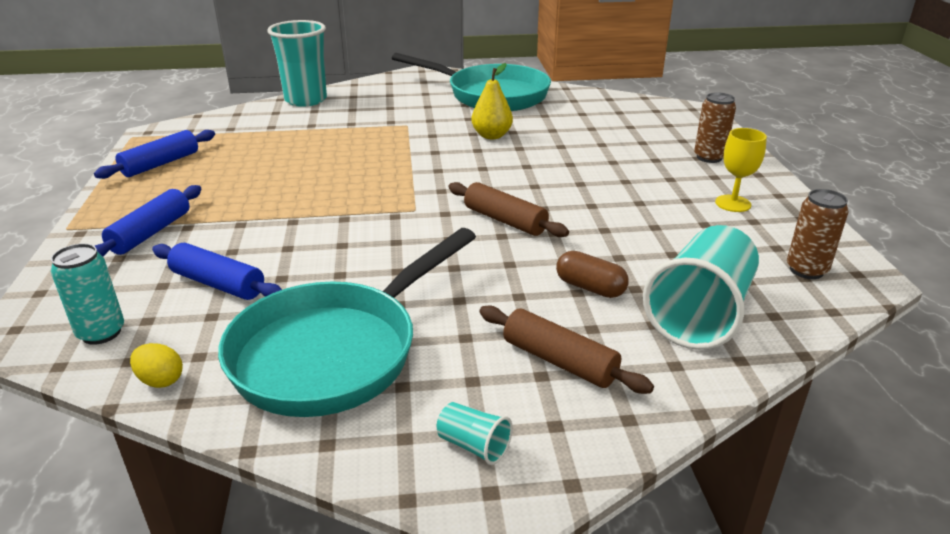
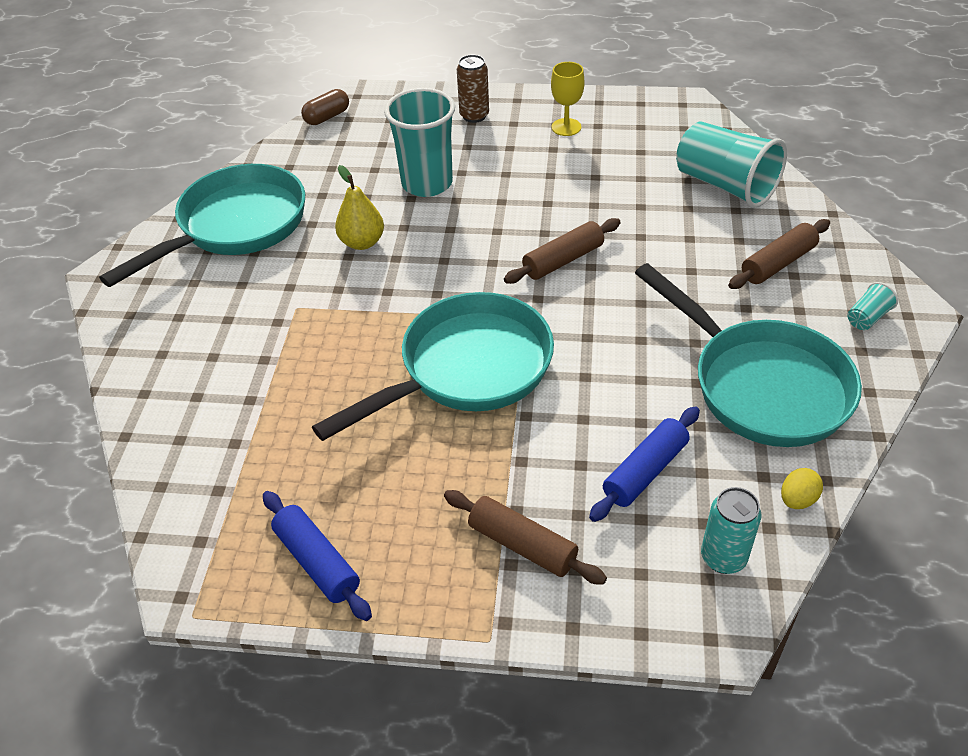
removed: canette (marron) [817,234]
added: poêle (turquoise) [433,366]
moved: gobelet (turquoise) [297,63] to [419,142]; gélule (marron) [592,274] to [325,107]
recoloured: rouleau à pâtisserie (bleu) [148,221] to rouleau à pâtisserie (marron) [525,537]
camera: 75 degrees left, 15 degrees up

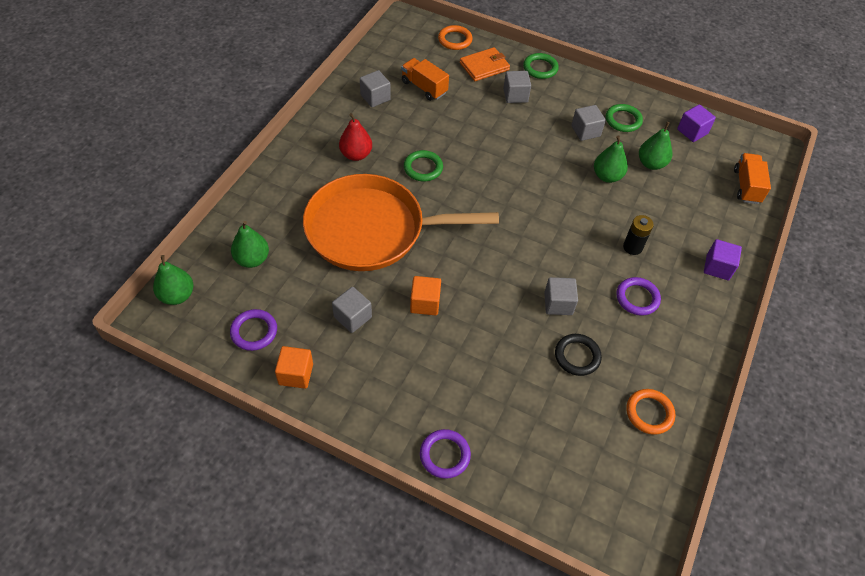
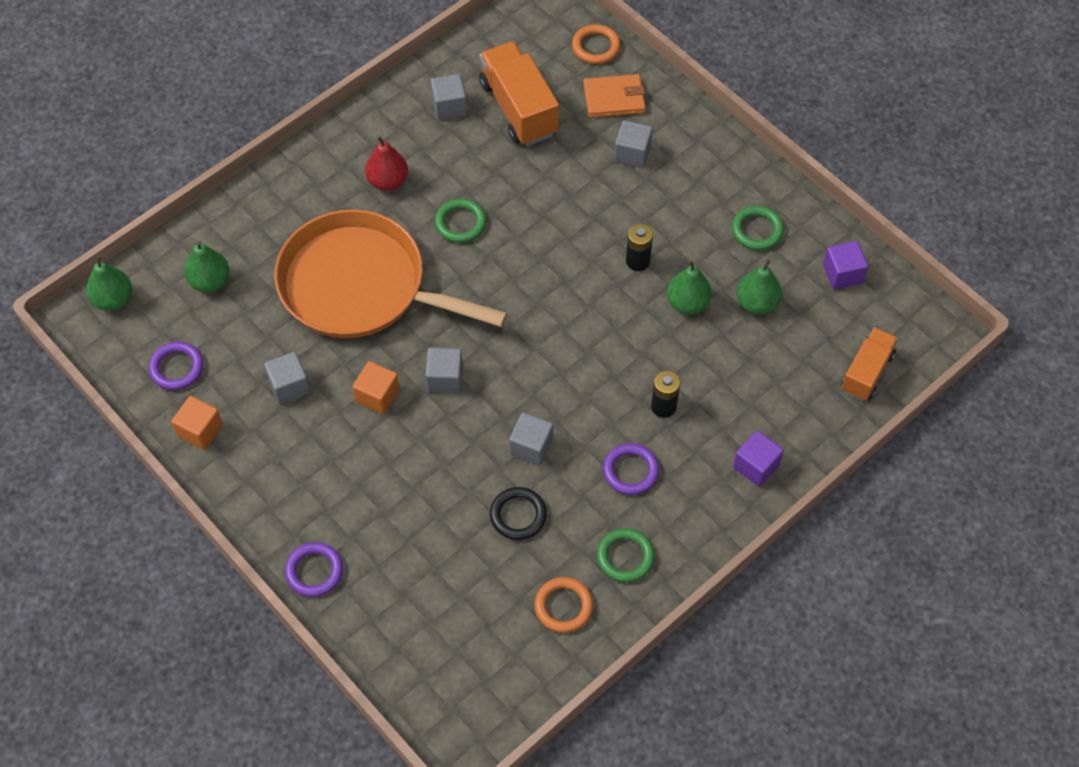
added: pile (noir) [639,247]
moved: anneau (vert) [541,66] to [626,555]; cube (gris) [588,123] to [444,370]
resized: camion (orange) [425,79] = [519,93] x1.58
camera: 25 degrees right, 5 degrees up

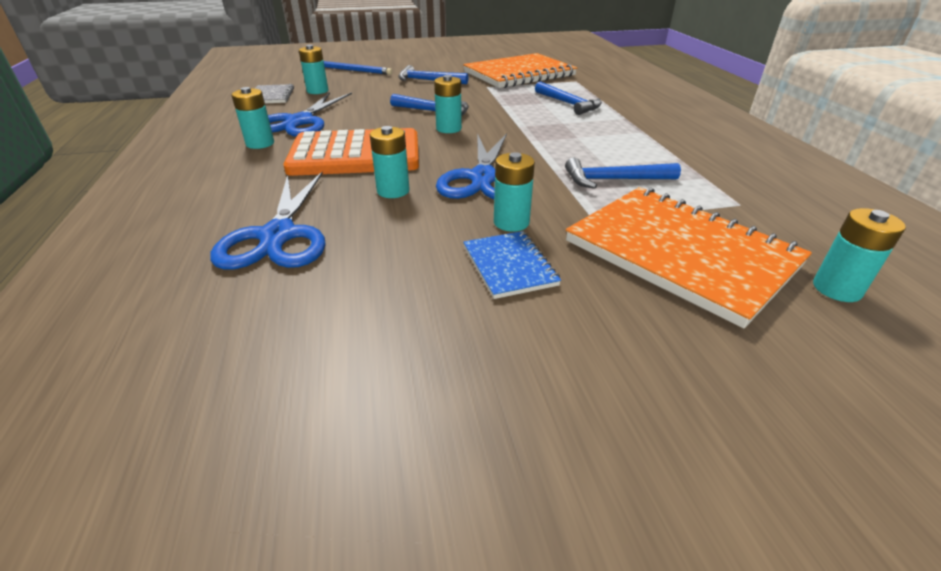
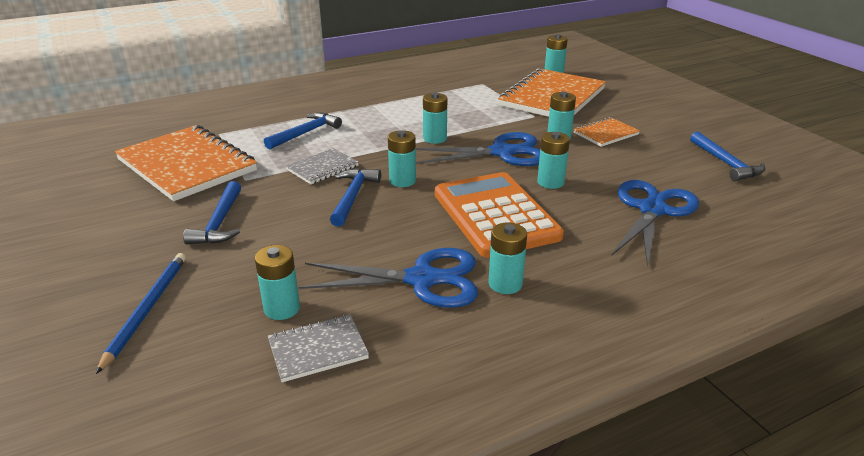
added: pile (turquoise) [435,118]; carnet (gris) [322,166]
moved: marteau (bleu) [623,173] to [727,156]
recoloured: carnet (bleu) [512,265] to carnet (orange) [607,132]
turned: ciseaux (bleu) [268,221] = [655,223] 45 degrees counterclockwise
camera: 105 degrees left, 5 degrees down

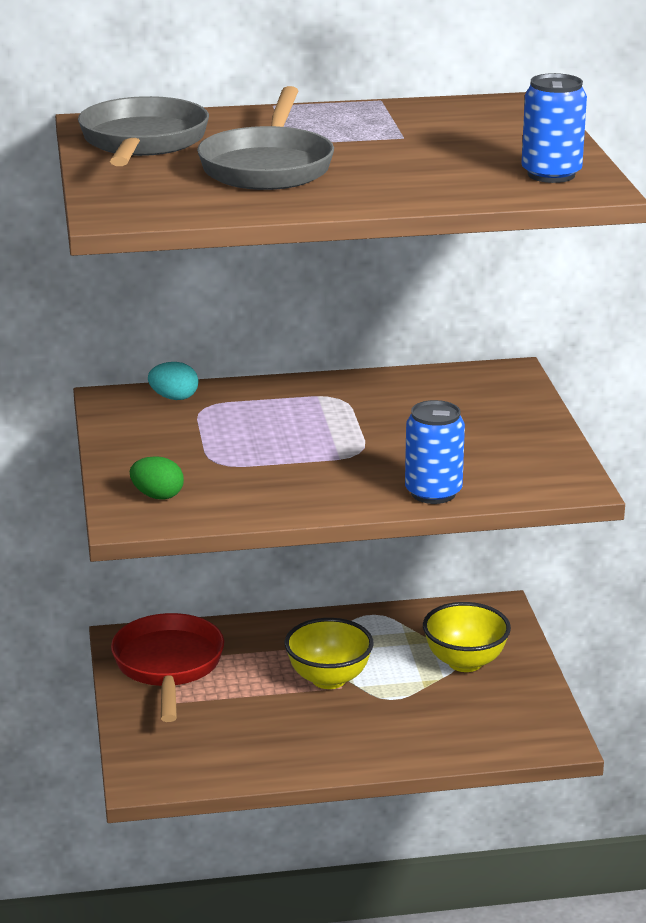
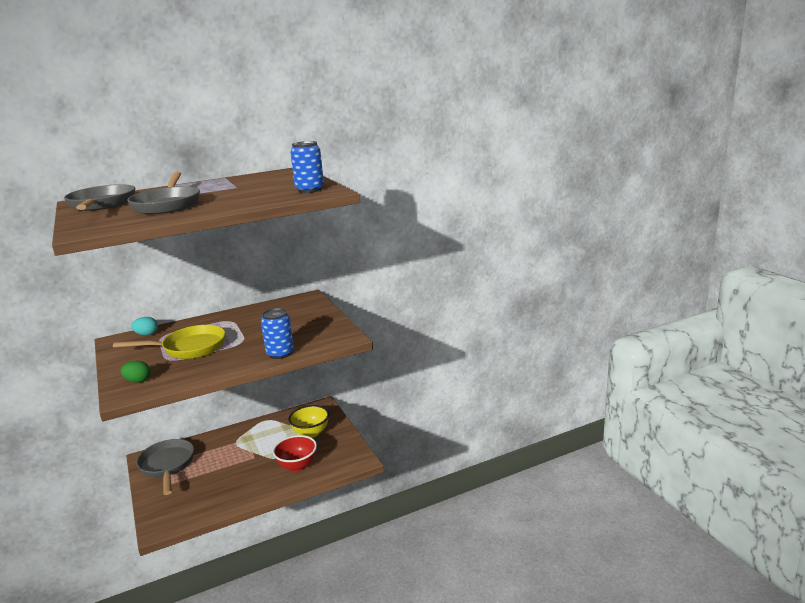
removed: bol (jaune) [329,653]
added: poêle (jaune) [169,342]; bol (rouge) [295,453]
recoloured: poêle (rouge) [167,667] to poêle (gris) [165,467]
camera: 15 degrees left, 5 degrees down

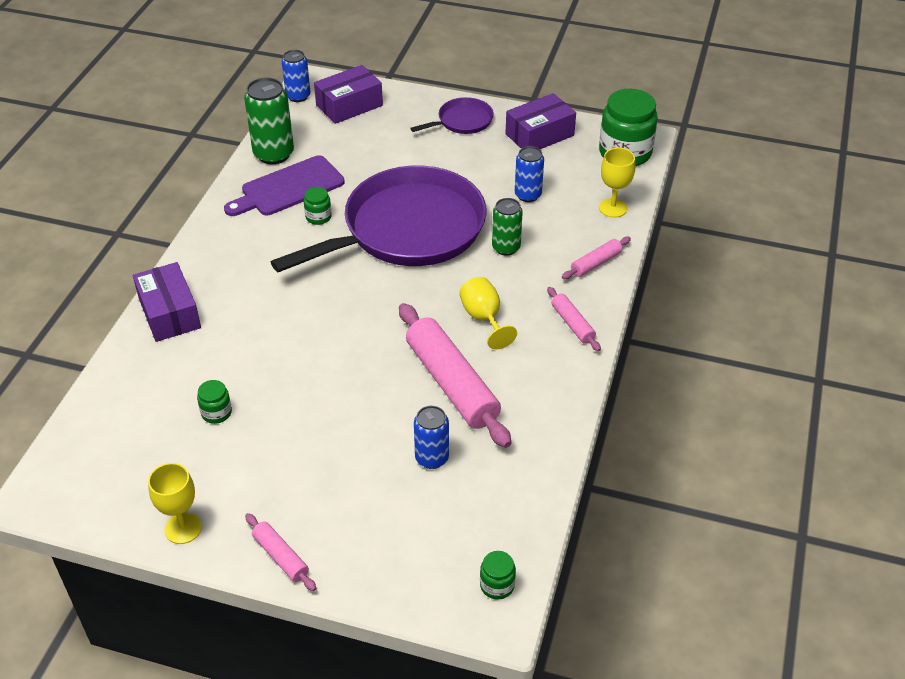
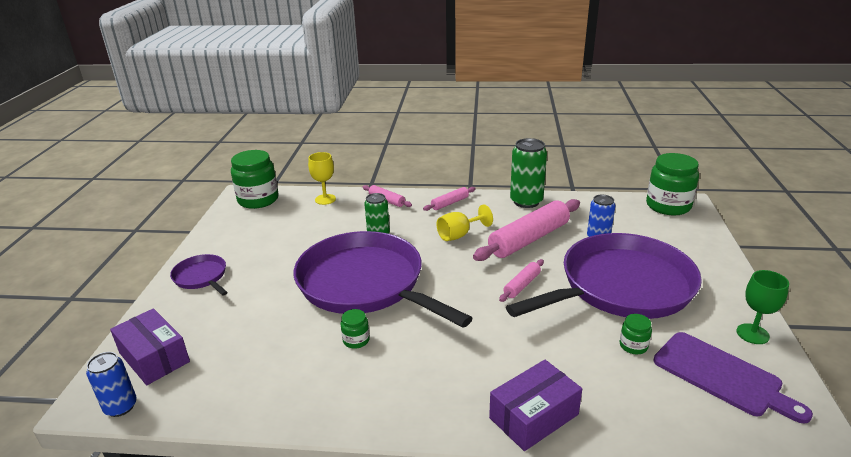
removed: boîte (violet) [540,121]; canette (bleu) [529,174]
added: poêle (violet) [604,276]
moved: canette (vert) [269,121] to [528,173]; planche à découper (violet) [284,185] to [733,378]; rouleau à pâtisserie (rose) [280,552] to [521,280]
recoloured: verre à pied (jaune) [175,503] to verre à pied (vert) [763,307]
resized: bocal (vert) [498,575] = [672,184] x2.16
camera: 100 degrees left, 15 degrees down

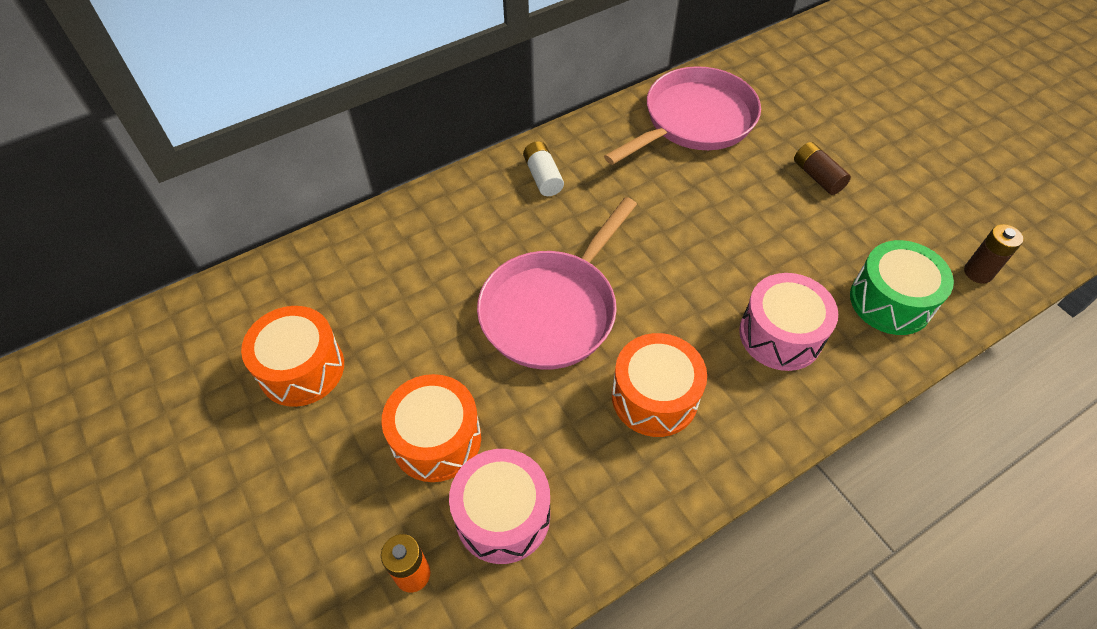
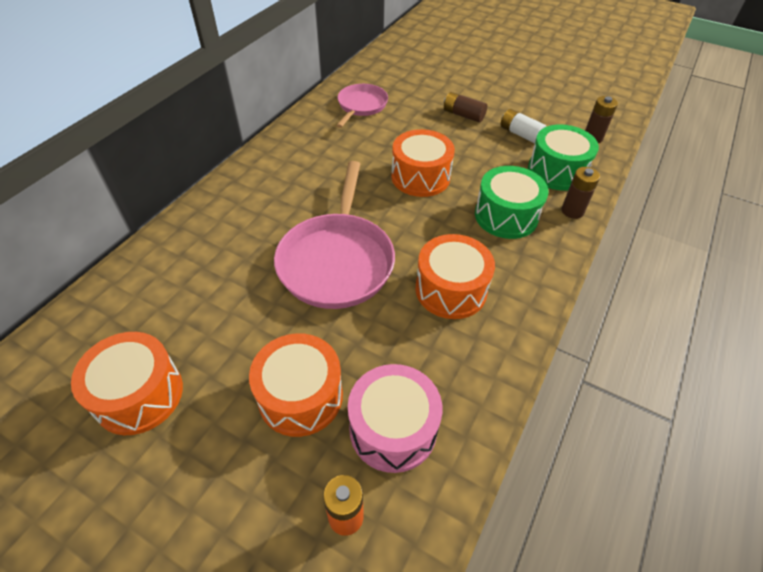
added: tambour (orange) [423,163]; pile (marron) [581,193]
moved: pile (blanc) [543,168] to [523,126]
recoloured: tambour (rose) [788,322] to tambour (vert) [512,202]
resized: poêle (rose) [682,115] = [362,106] x0.58
camera: 30 degrees left, 5 degrees down

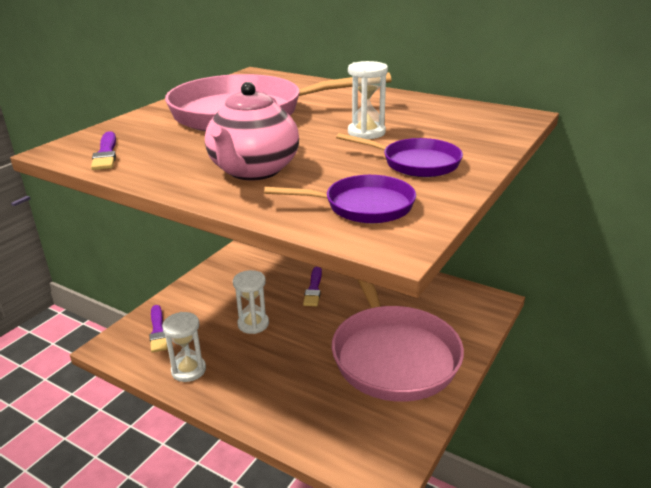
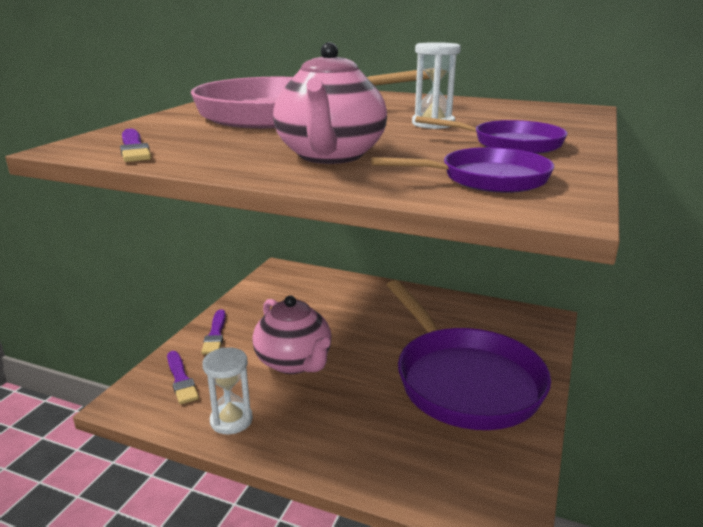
moved: pinceau (violet) [312,286] to [213,332]
replaced: sablier (blanc) [251,302] to théière (rose) [291,334]
recoloured: poêle (rose) [398,340] to poêle (violet) [469,355]
camera: 10 degrees left, 5 degrees down

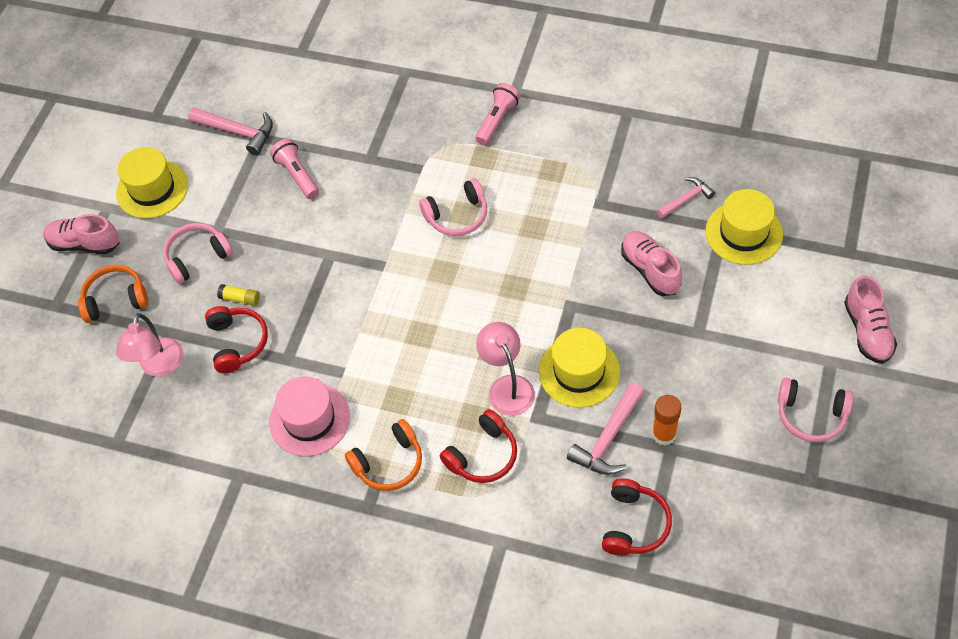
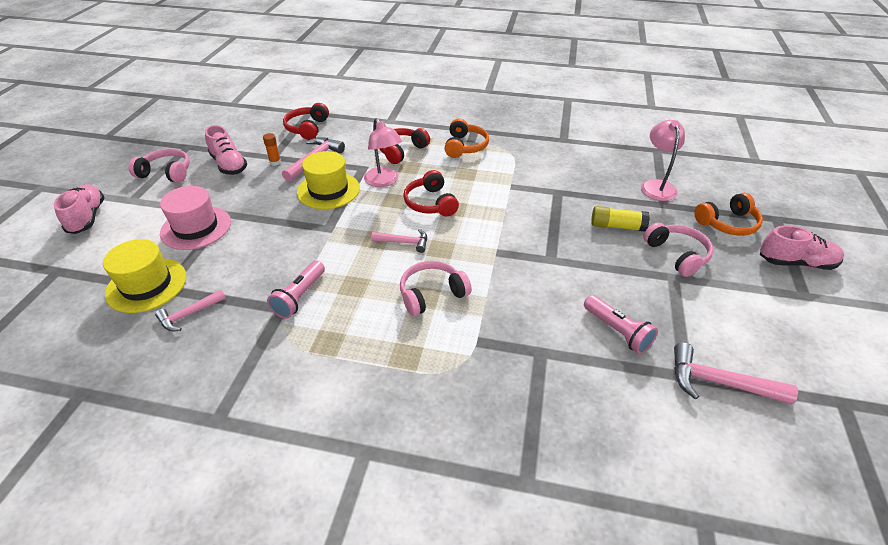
removed: chapeau (jaune) [152,182]
added: marteau (rose) [399,241]
moved: lampe de poche (rose) [497,114] to [296,289]; chaussure (rose) [651,263] to [226,150]; casque audio (rouge) [236,339] to [431,193]; chapeau (rose) [309,416] to [195,218]
turned: casque audio (rose) [198,253] = [678,250] 75 degrees counterclockwise; casque audio (orange) [383,455] = [466,138] 135 degrees clockwise
resized: bâton de colle (jaune) [238,295] = [620,218] x1.50; bâton de colle (orange) [666,420] = [272,149] x0.66
camera: 170 degrees right, 15 degrees down

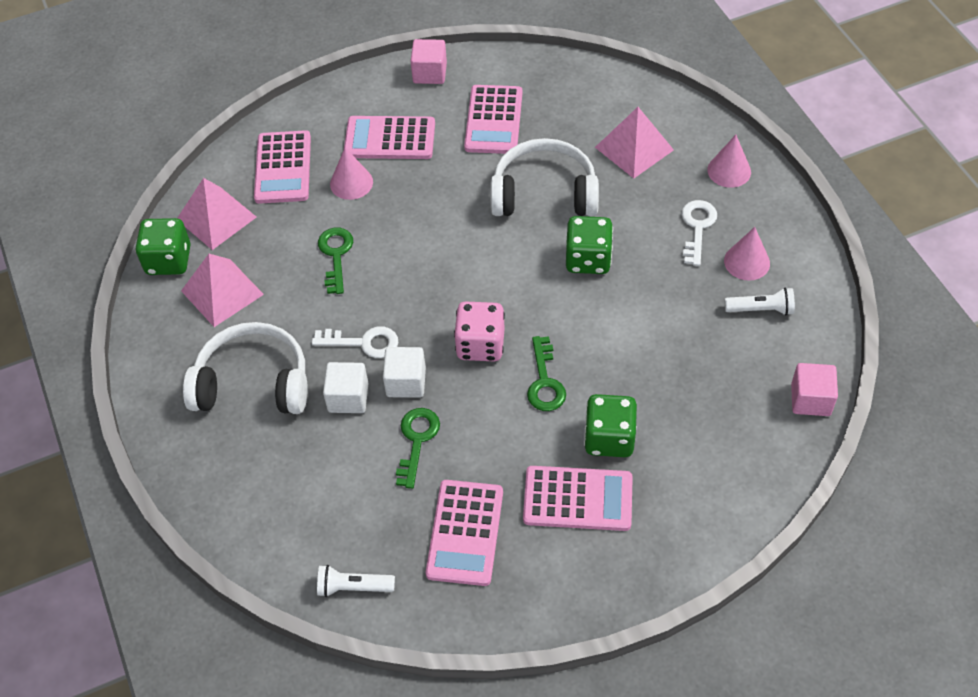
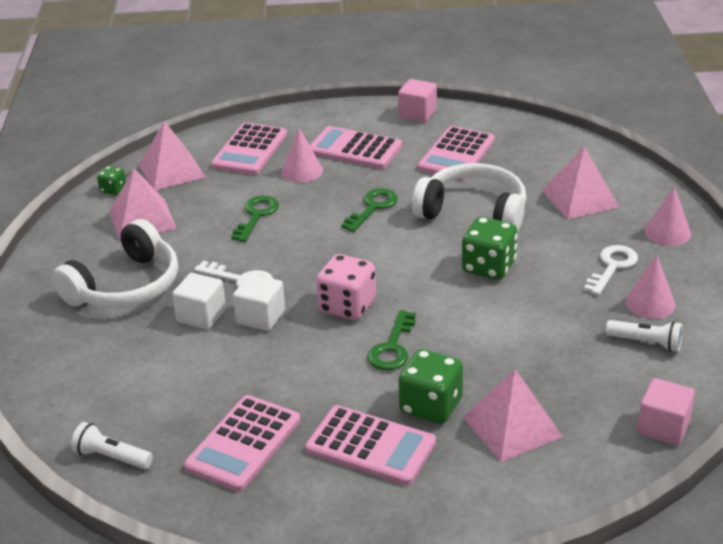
added: pyramide (rose) [513,415]
moved: clé (vert) [418,448] to [369,210]
turned: casque audio (blanc) [245,368] = [115,263] 105 degrees clockwise
resized: dé (vert) [163,246] = [111,180] x0.53
camera: 20 degrees right, 20 degrees down

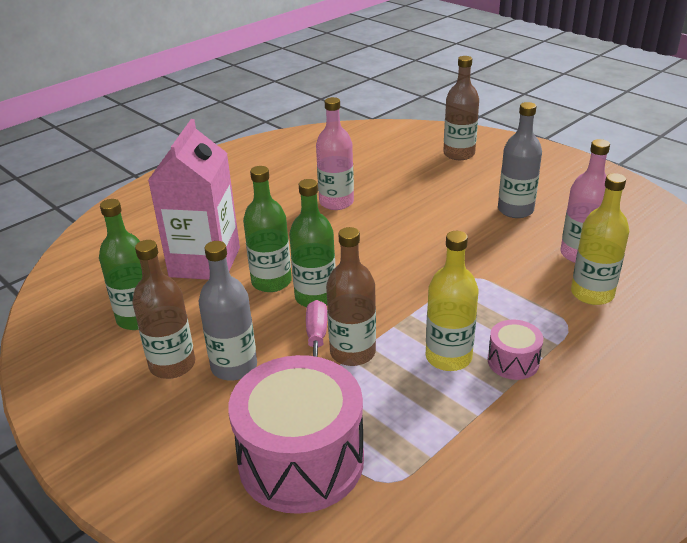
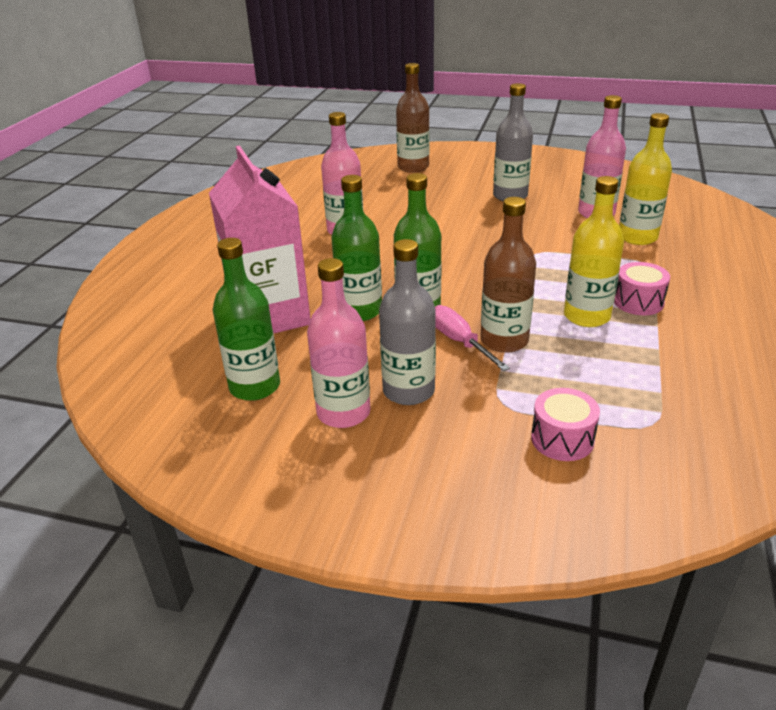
recoloured: bouteille (marron) [163,309] to bouteille (rose) [339,343]
resized: tambour (rose) [296,434] = [565,424] x0.46
camera: 30 degrees left, 0 degrees up

